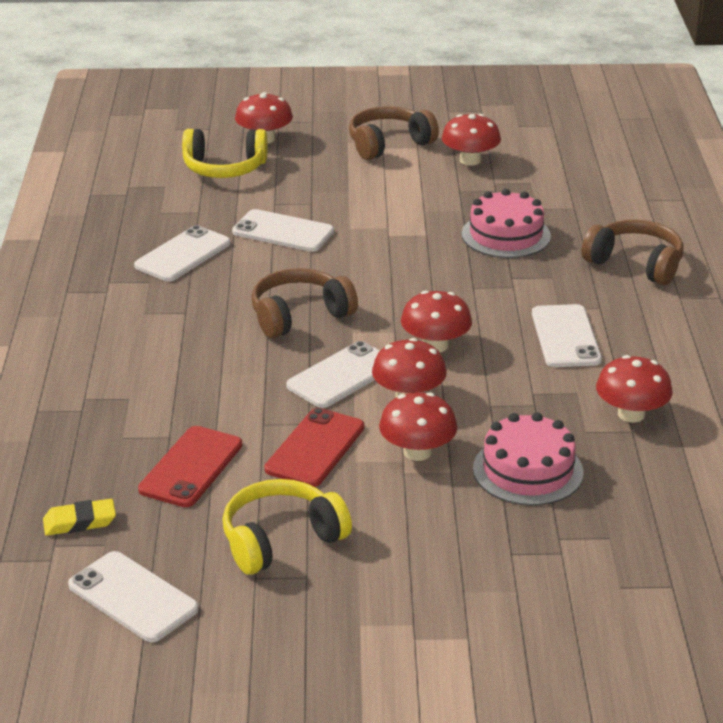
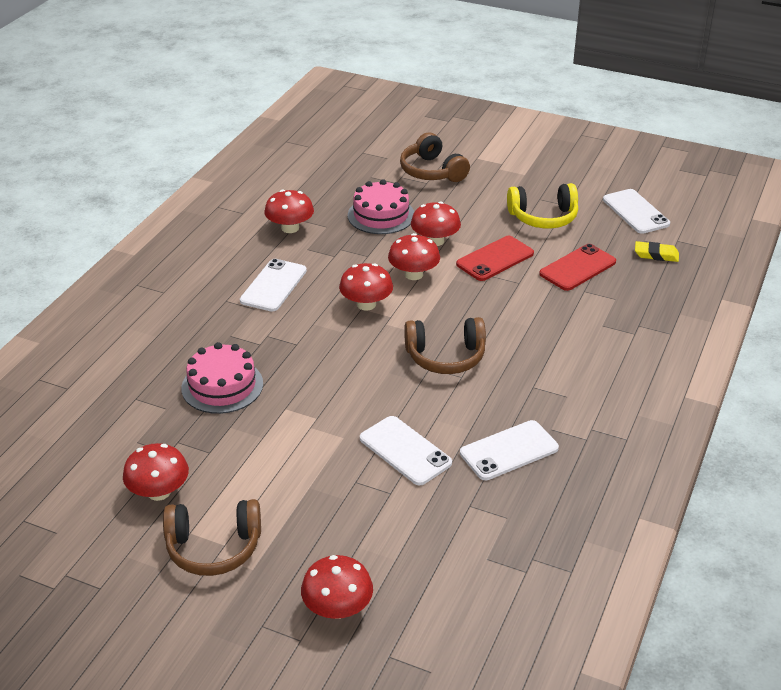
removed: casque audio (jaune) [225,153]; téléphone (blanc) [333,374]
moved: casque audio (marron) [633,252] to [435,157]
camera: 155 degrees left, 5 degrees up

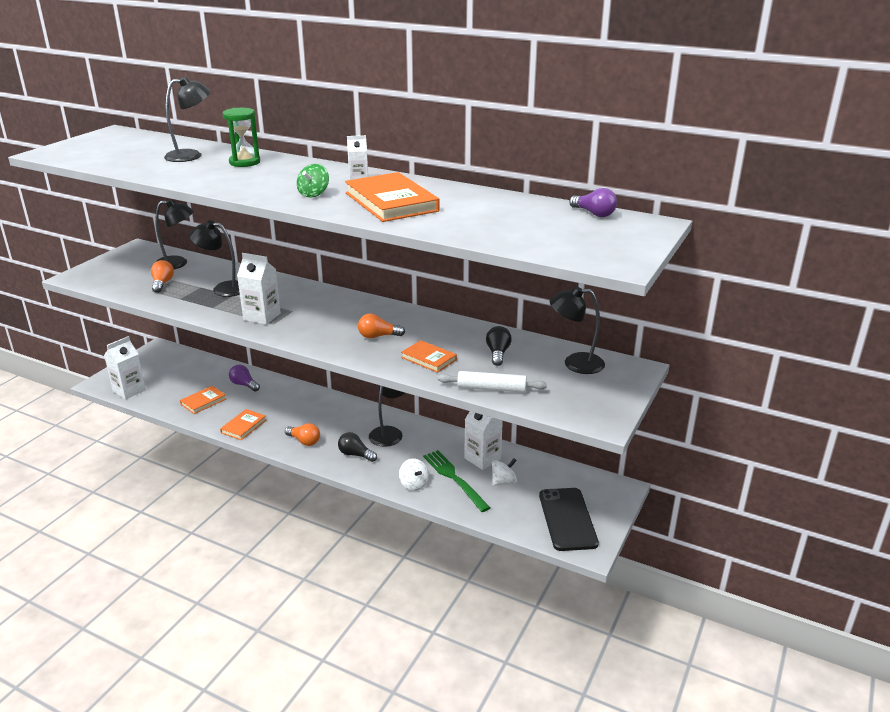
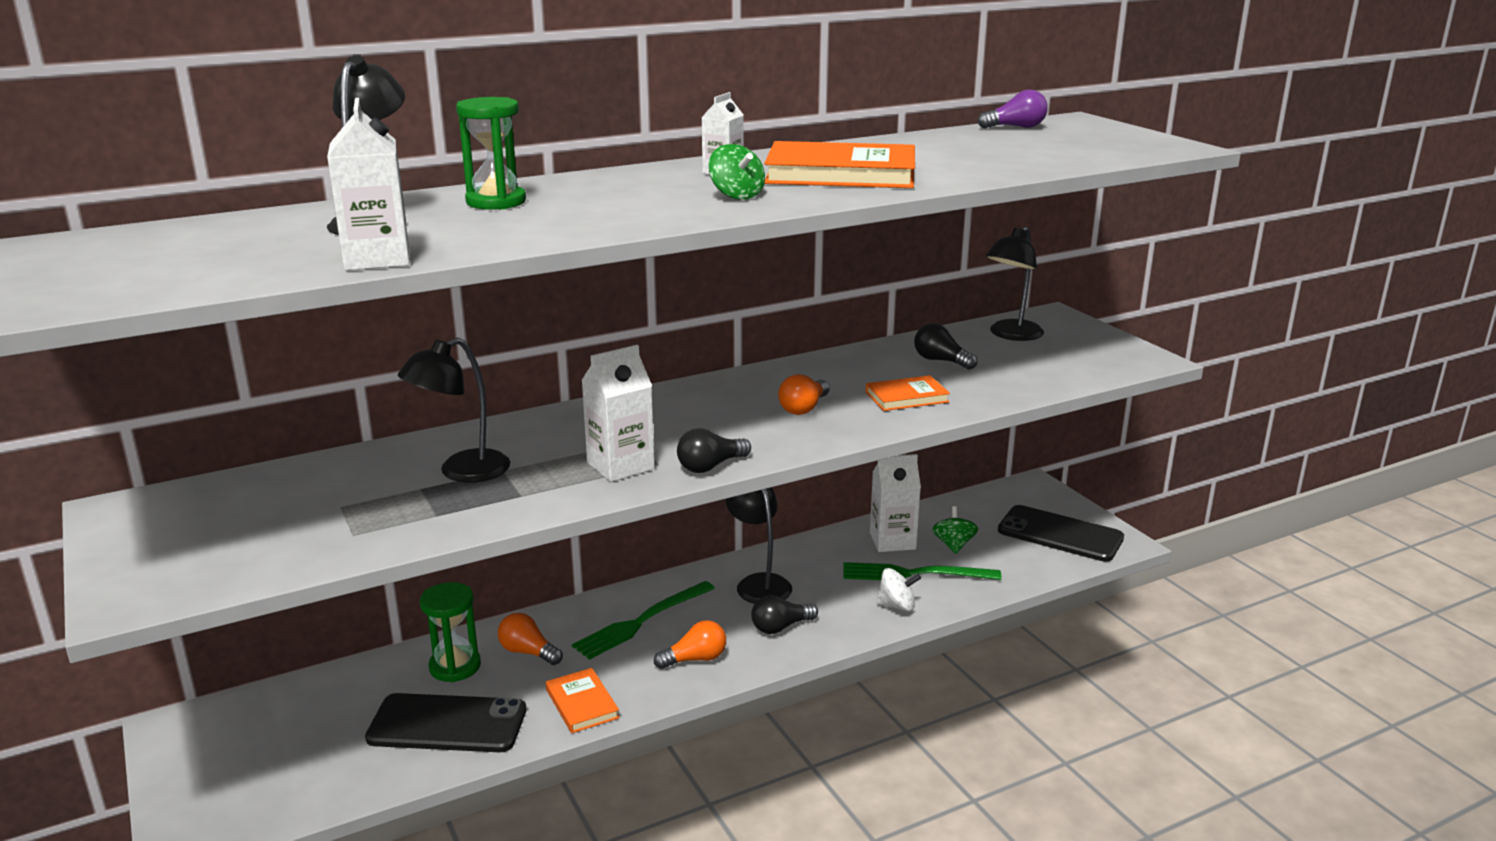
removed: lampe (noir) [174,234]; rouleau à pâtisserie (blanc) [492,382]
added: ampoule (noir) [714,450]; fourchette (vert) [643,620]
moved: ampoule (orange) [162,276] to [530,639]; brique de lait (blanc) [125,367] to [368,184]
replaced: ampoule (violet) [244,378] to sablier (vert) [450,632]; livre (orange) [203,400] to téléphone (noir) [445,722]
recoloured: toupie (blanc) [504,472] to toupie (vert) [955,530]
camera: 55 degrees left, 5 degrees down

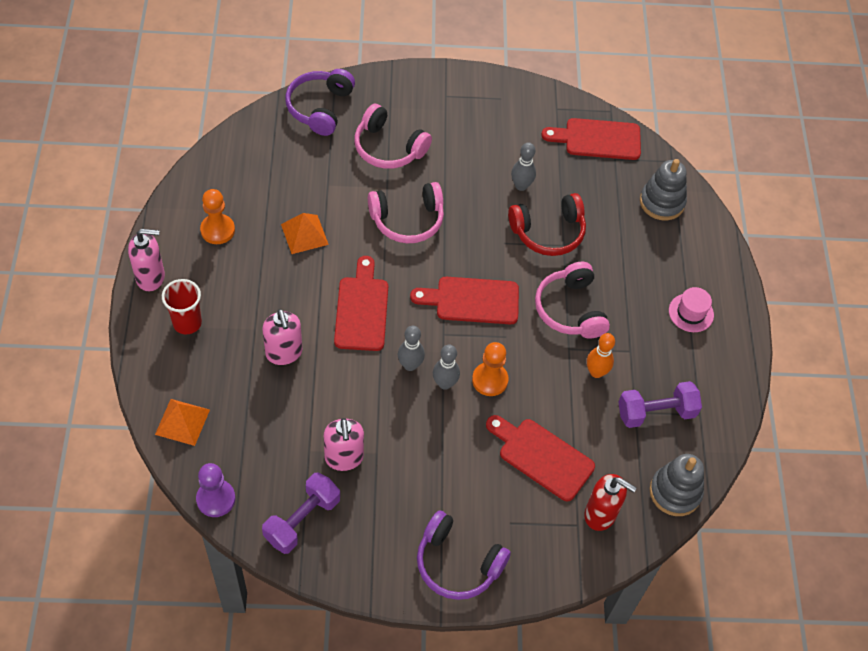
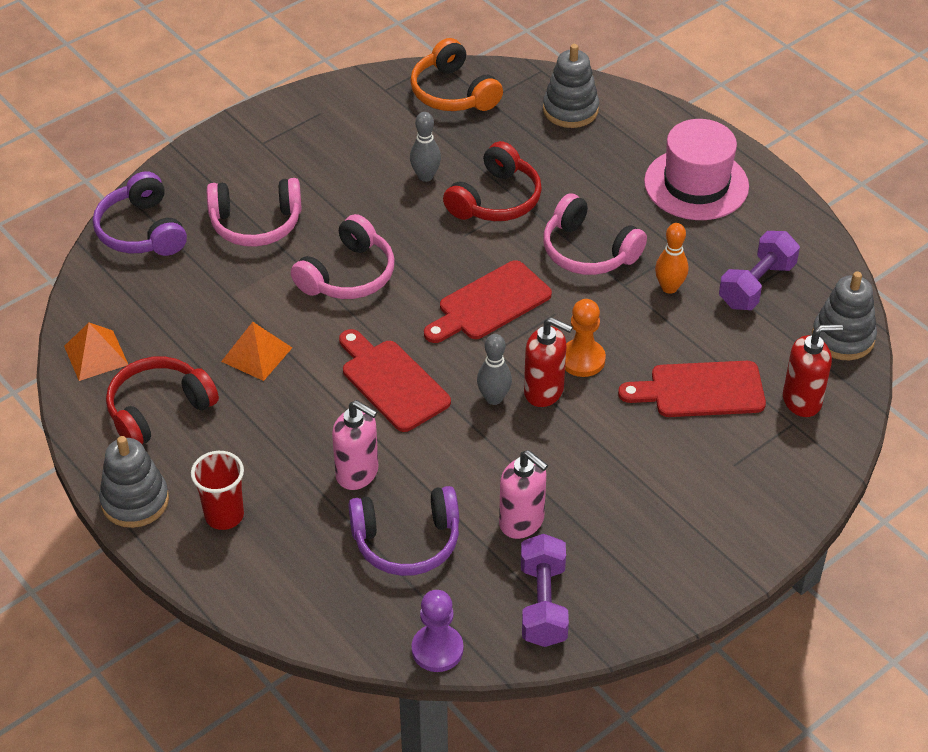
moved: pyramide (orange) [182,422] to [96,352]; casque audio (violet) [464,555] to [403,531]
replaced: planche à découper (rouge) [591,139] to casque audio (orange) [456,74]; pion (orange) [217,216] to casque audio (rouge) [162,400]; distributeur de savon (rose) [146,260] to jouet à empiler (gris) [134,482]; quille (gris) [446,367] to distributeur de savon (rouge) [548,362]
resized: chapeau (rose) [691,309] = [696,169] x1.90
camera: 35 degrees left, 10 degrees down

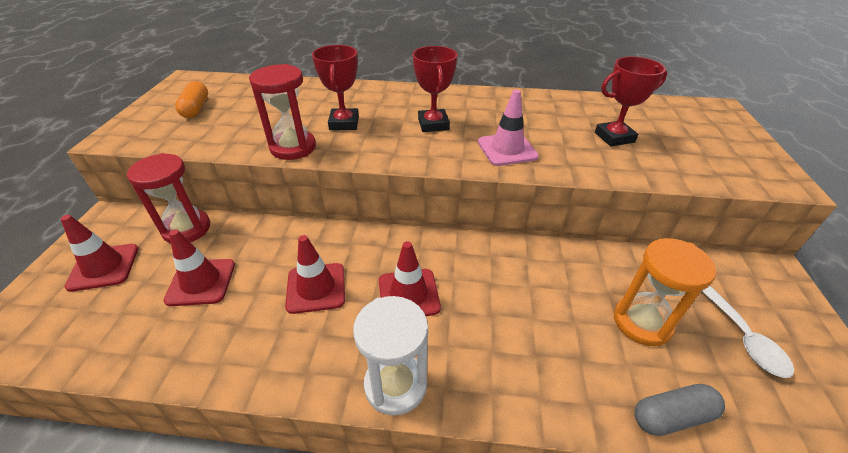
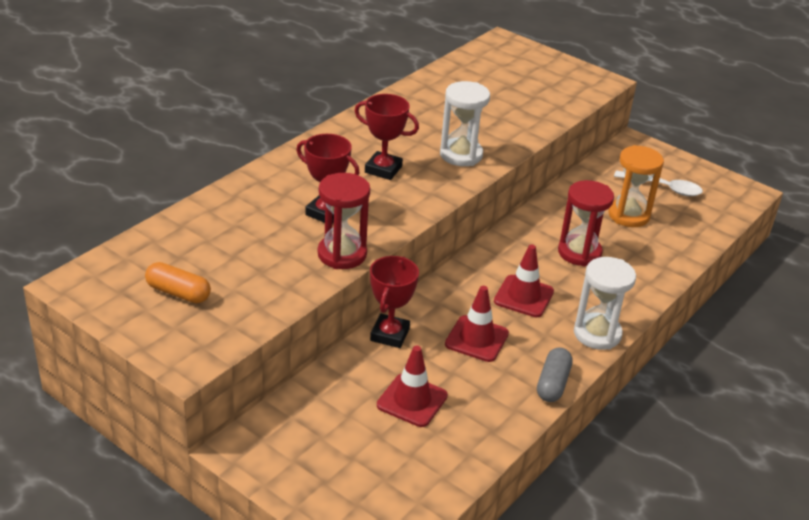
removed: cône de chantier (rouge) [99,253]
moved: trophée (rouge) [631,101] to [394,302]; sablier (rouge) [168,198] to [586,223]; gélule (gris) [679,410] to [555,374]
replaced: cône de chantier (rose) [508,128] to sablier (blanc) [465,123]
camera: 60 degrees left, 5 degrees down

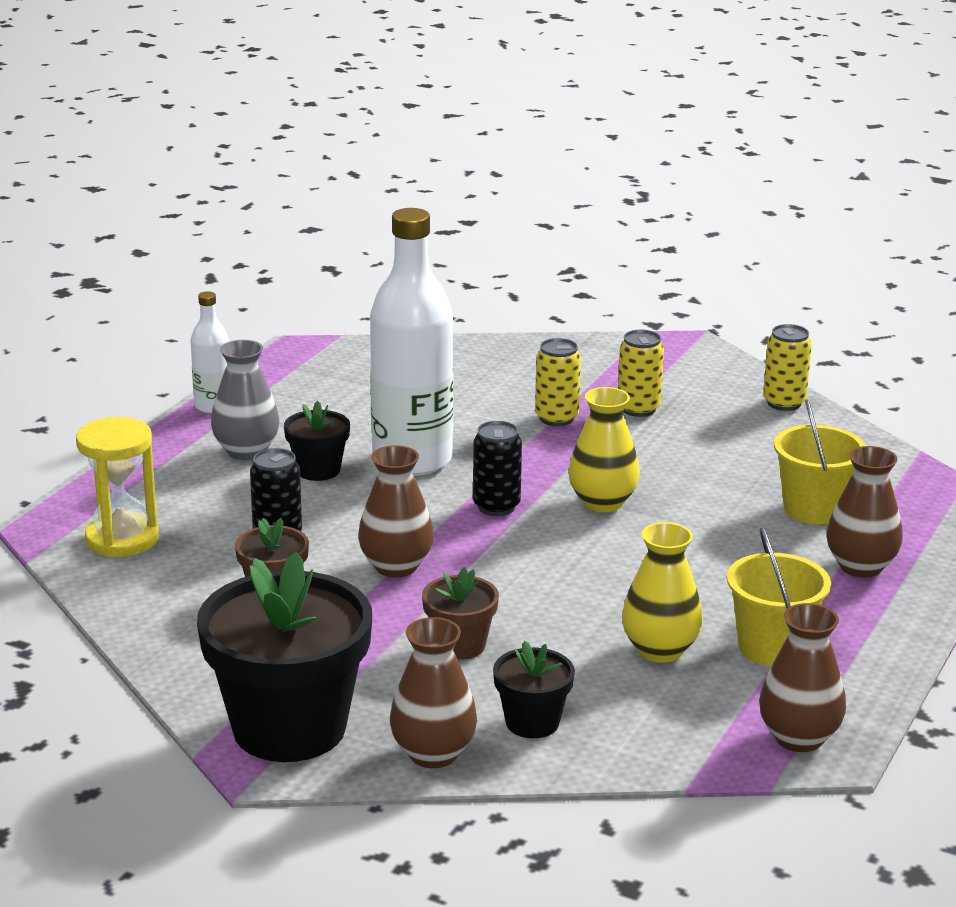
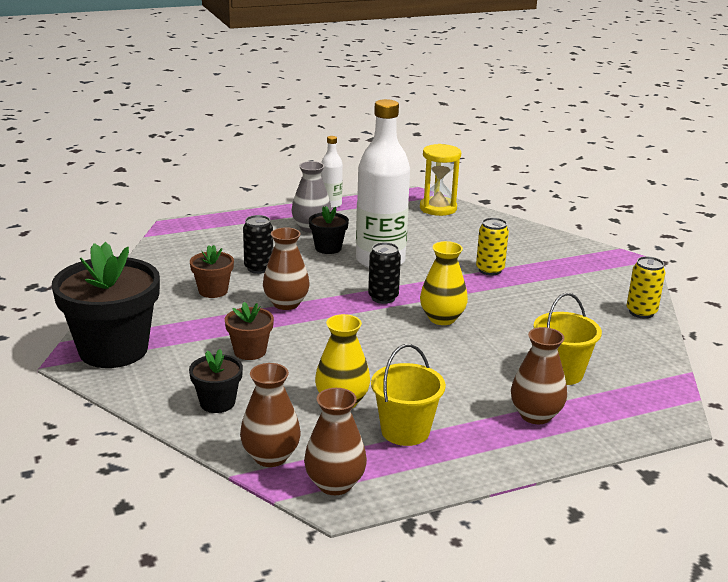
removed: canette (jaune) [641,373]
moved: sablier (jaune) [117,487] to [440,180]; vase (marron) [433,692] to [270,415]
camera: 40 degrees right, 0 degrees up

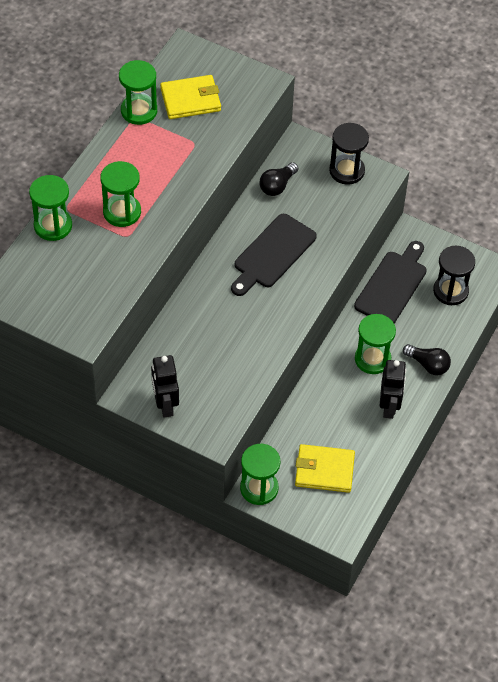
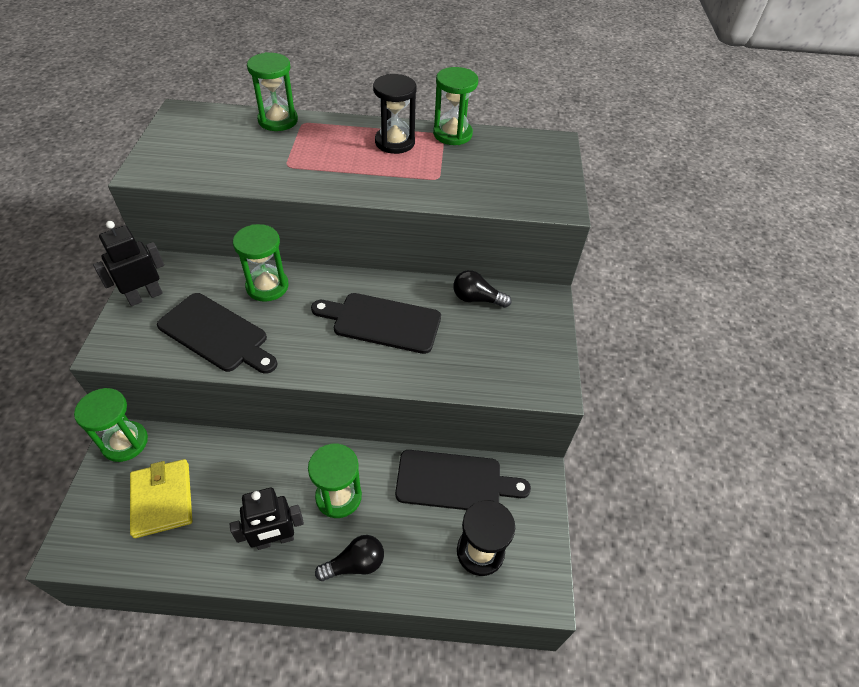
removed: portefeuille (jaune) [190,97]
added: planche à découper (noir) [217,333]
moved: sablier (noir) [349,154] to [394,114]; sablier (vert) [120,194] to [261,263]
turned: ampoule (noir) [427,359] = [349,558] 120 degrees counterclockwise
camera: 65 degrees right, 5 degrees down

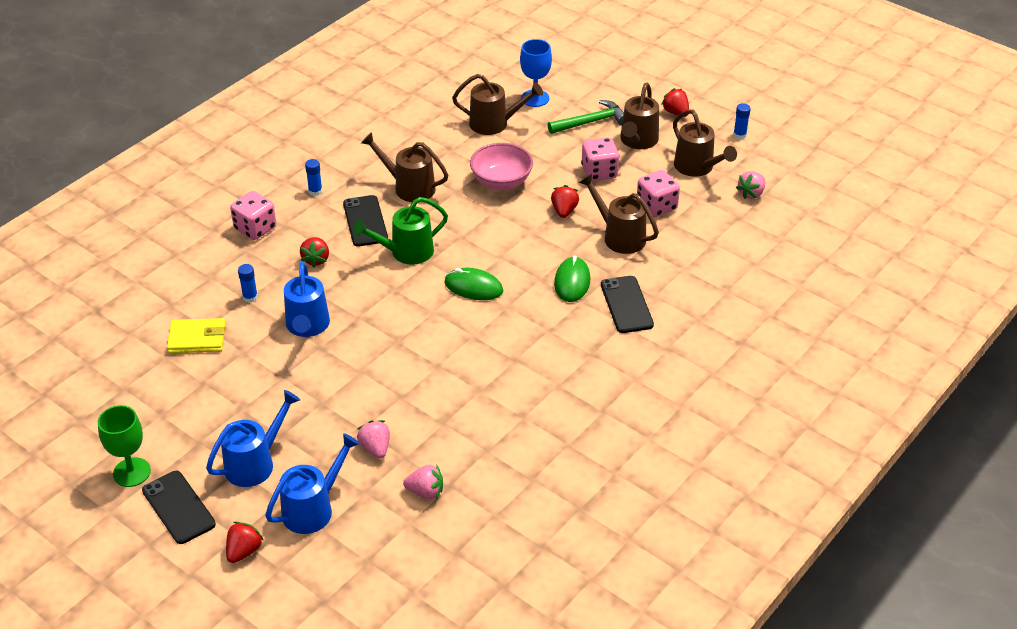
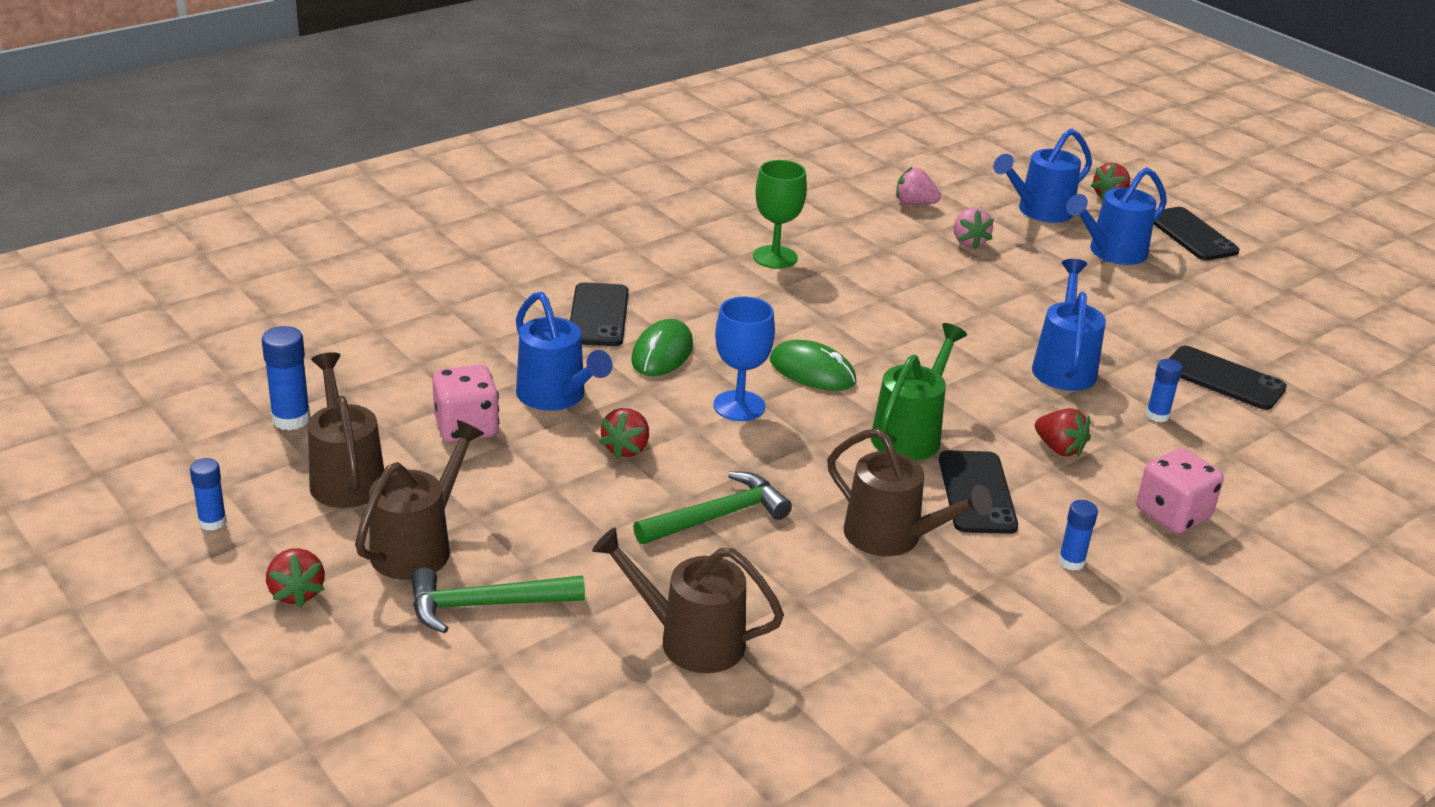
removed: dé (rose) [600,159]
moved: verre à pied (bleu) [536,73] to [744,359]; verre à pied (vert) [124,446] to [780,214]
replaced: bol (rose) [501,166] to marteau (vert) [712,507]; fraise (rose) [750,185] to bâton de colle (bleu) [286,378]; portefeuille (jaune) [196,335] to téléphone (noir) [1228,378]
recoloured: arrosoir (marron) [619,214] to arrosoir (bleu) [564,351]
turned: arrosoir (vert) [400,231] = [919,392] 45 degrees counterclockwise; fraise (rouge) [314,252] = [1063,432] 120 degrees clockwise
camera: 170 degrees left, 10 degrees down

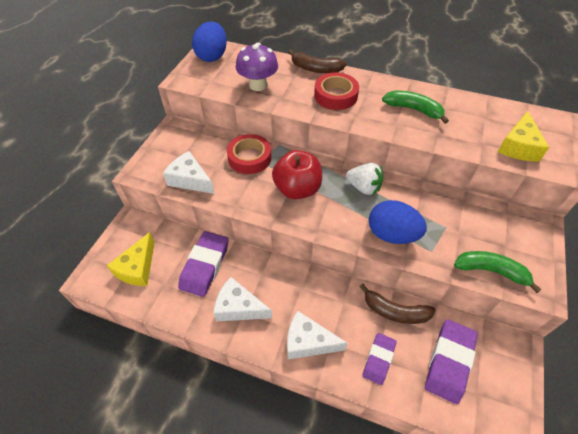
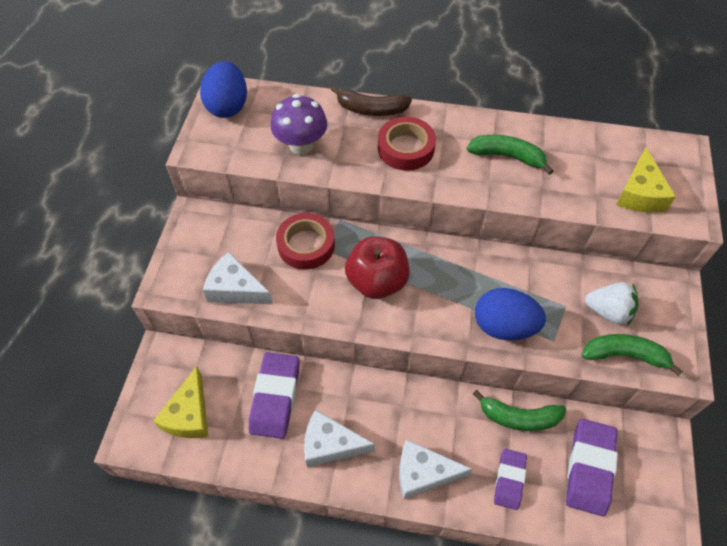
moved: fraise (blanc) [364,179] to [612,304]
recoloured: banane (marron) [397,304] to banane (vert) [519,410]
camera: 10 degrees left, 5 degrees up

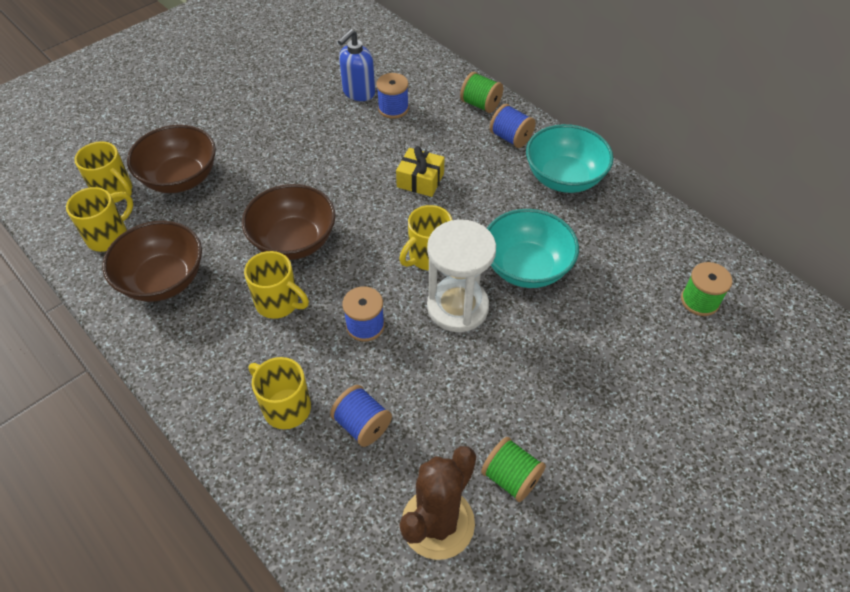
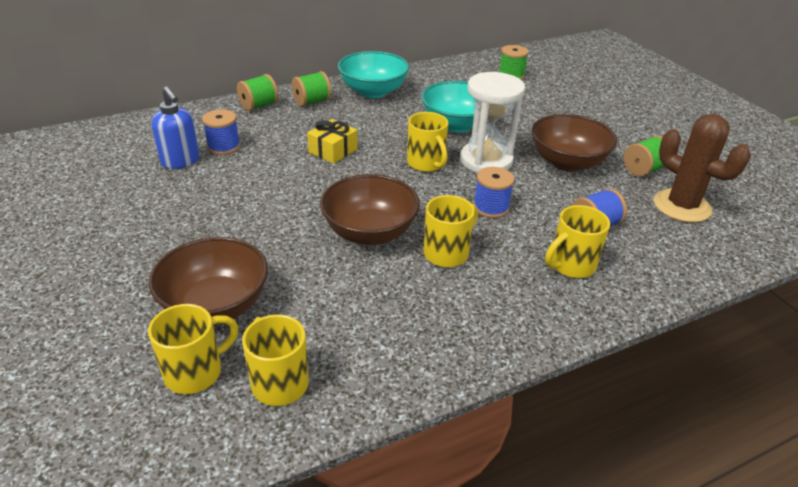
moved: bol (marron) [152,261] to [574,143]
recoloured: bobine (bleu) [513,126] to bobine (vert) [311,88]
camera: 75 degrees left, 15 degrees down

